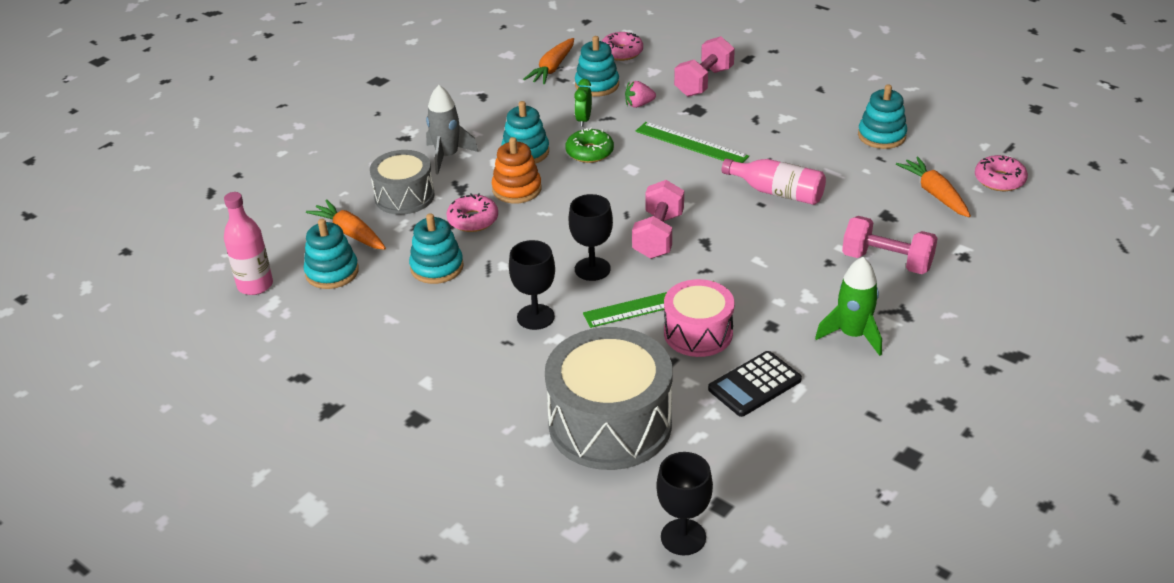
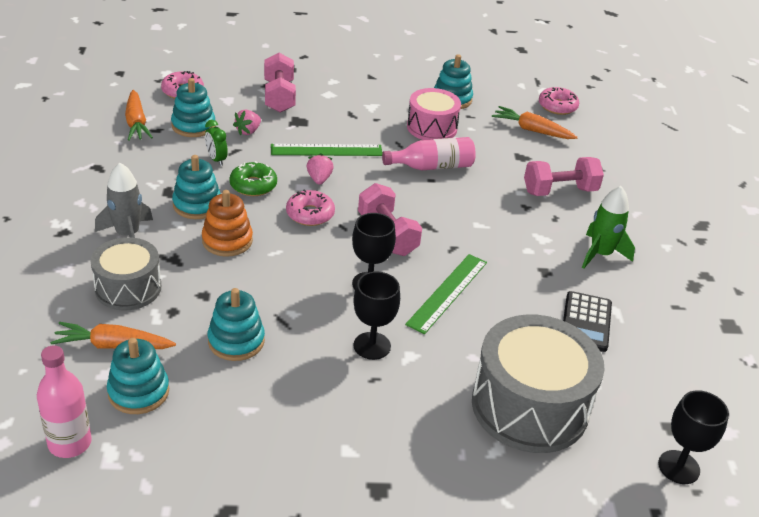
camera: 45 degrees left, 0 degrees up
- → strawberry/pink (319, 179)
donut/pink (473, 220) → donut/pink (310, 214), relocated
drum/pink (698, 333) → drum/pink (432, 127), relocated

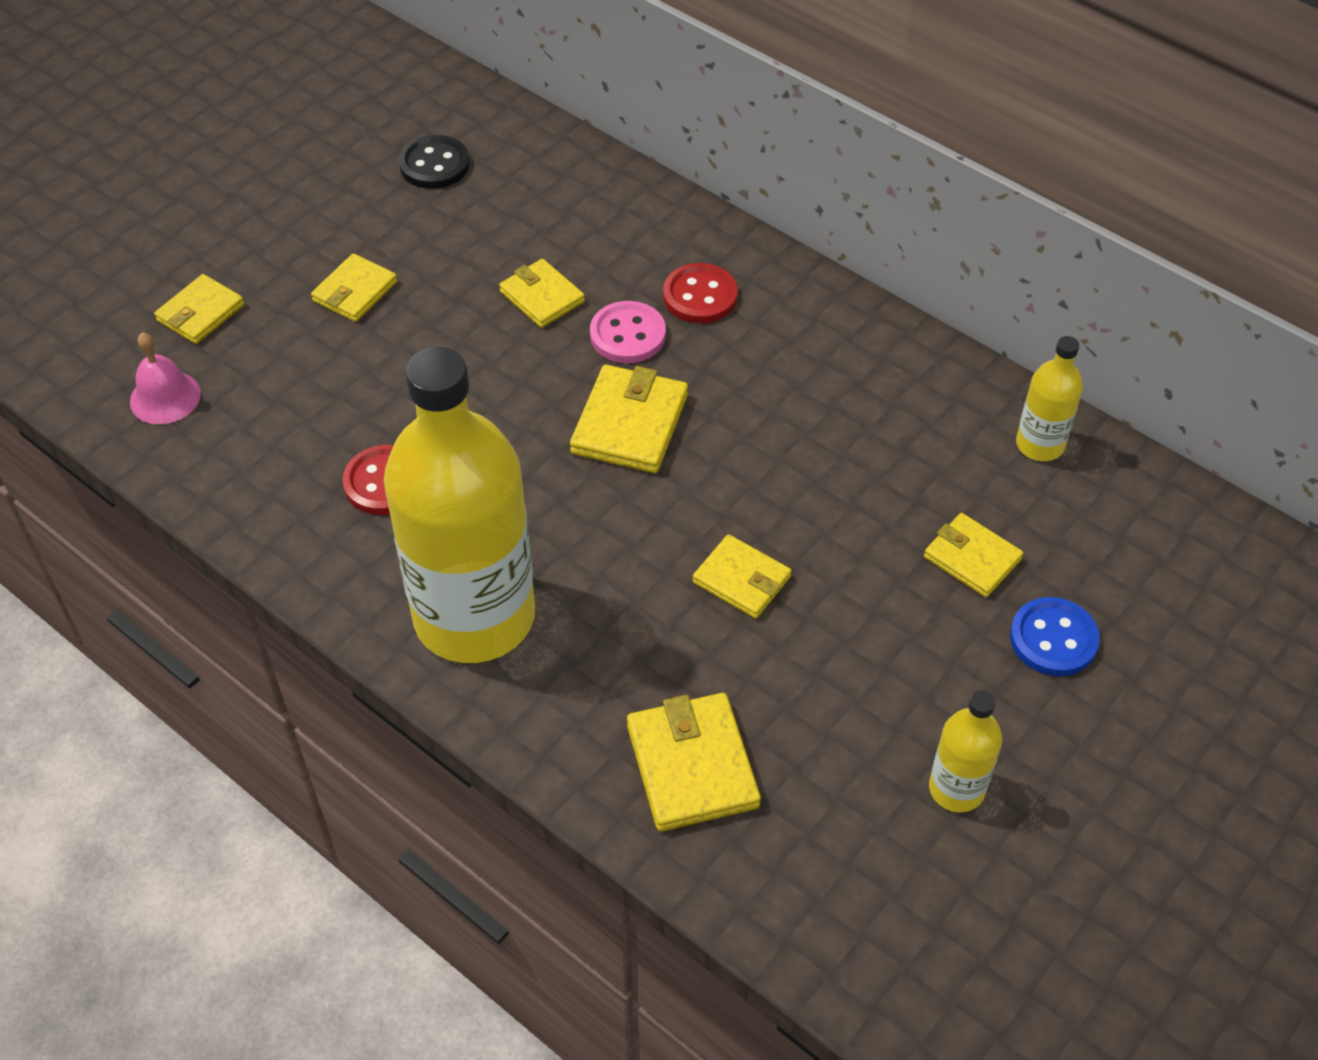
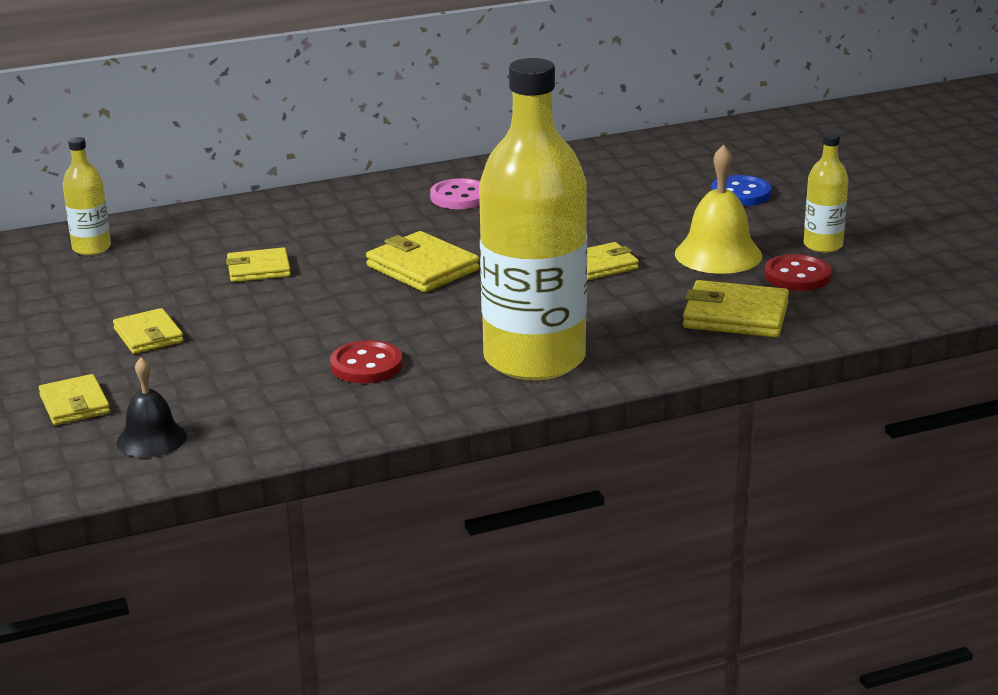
camera: 60 degrees left, 25 degrees down
button/black (434, 165) → -
wallet/yellow (972, 558) → -
- → bell/yellow (718, 254)
button/pink (627, 335) → button/pink (460, 197), relocated
button/red (700, 296) → button/red (797, 276), relocated
bottle/yellow (1040, 444) → bottle/yellow (91, 248), relocated
bell/pink (165, 397) → bell/black (151, 439)

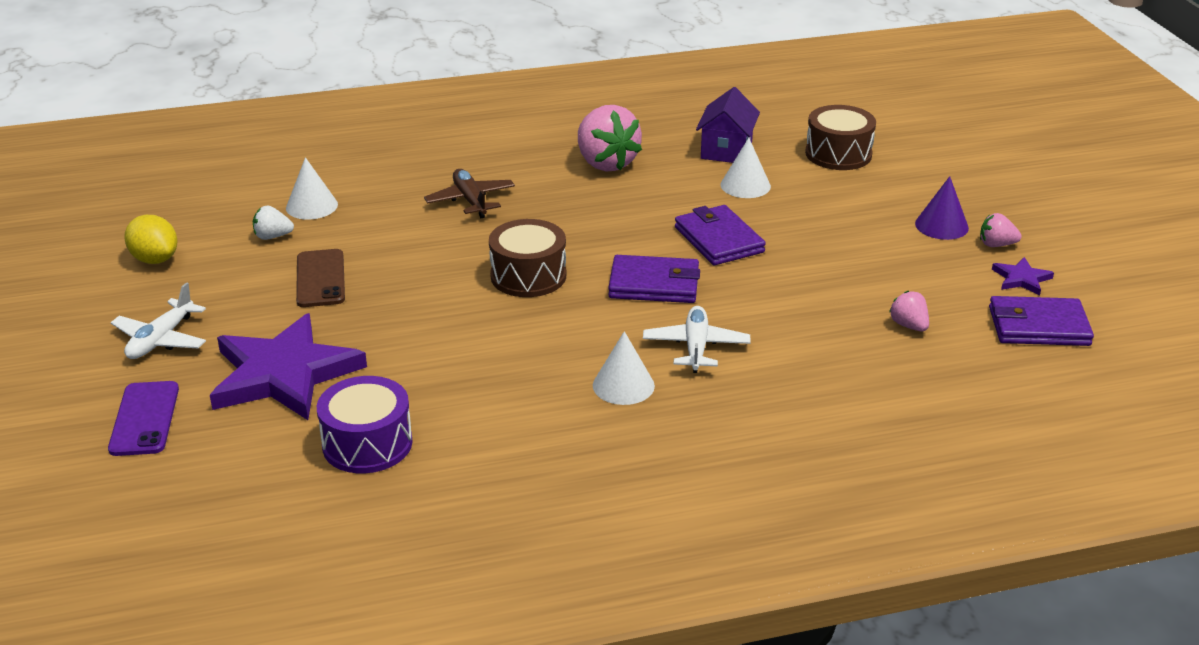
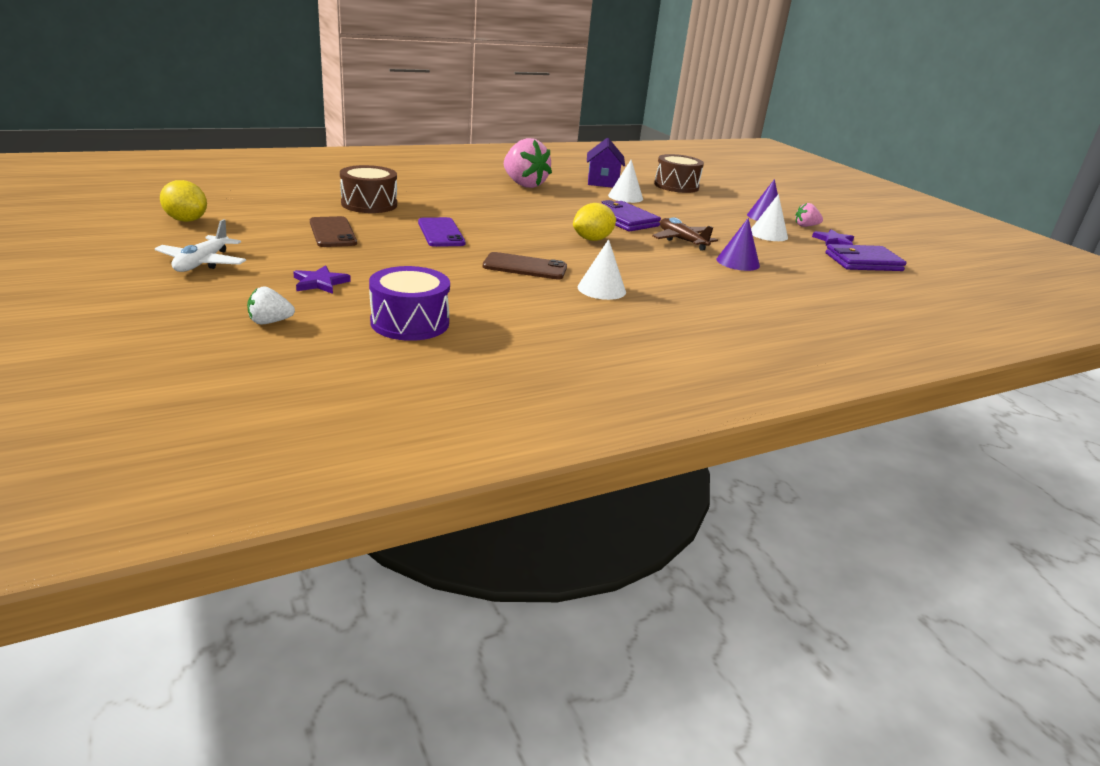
camera: 15 degrees left, 5 degrees down
plane/white (696, 347) → -
strawberry/pink (909, 325) → -
- → phone/brown (525, 267)
- → cone/purple (738, 262)
phone/purple (144, 419) → phone/purple (441, 233), relocated
strawberry/white (273, 236) → strawberry/white (270, 322), relocated
cone/white (311, 206) → cone/white (768, 234), relocated
plane/brown (470, 200) → plane/brown (682, 240), relocated
drum/brown (528, 276) → drum/brown (369, 204), relocated
wallet/purple (654, 284) → lemon/yellow (592, 239)
star/purple (284, 374) → star/purple (320, 283), x0.42

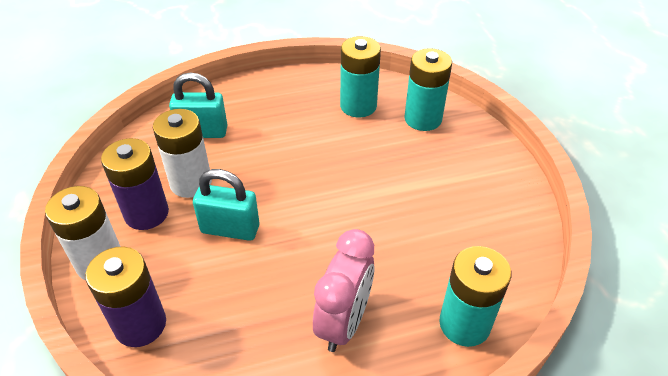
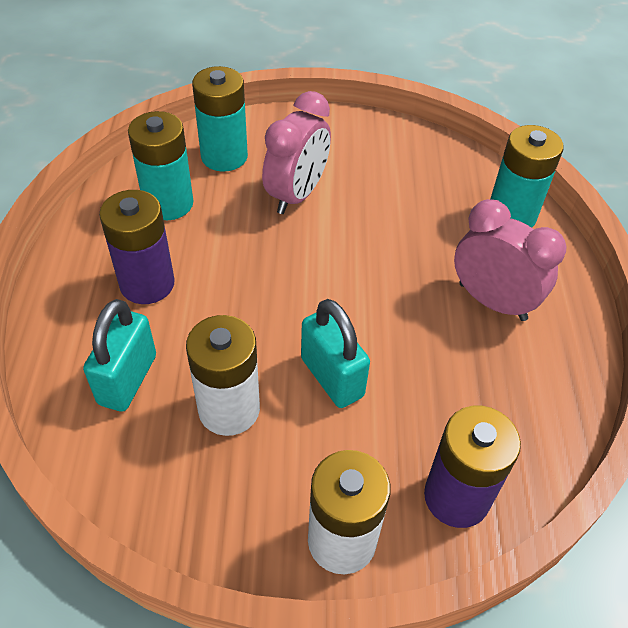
camera: 75 degrees left, 5 degrees up
- → clock/pink (297, 195)
battery/purple (146, 213) → battery/purple (147, 284), relocated
padlock/turquoise (230, 229) → padlock/turquoise (332, 377), 60 degrees counterclockwise

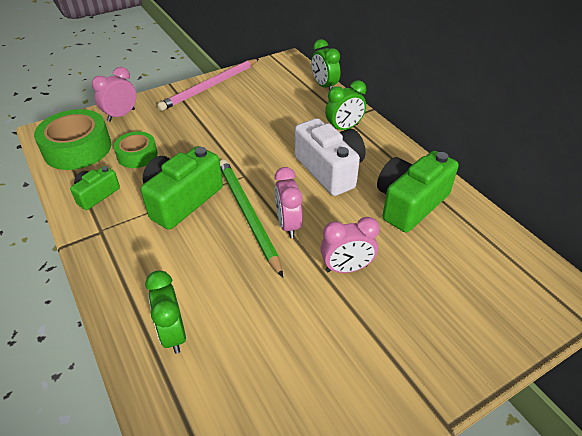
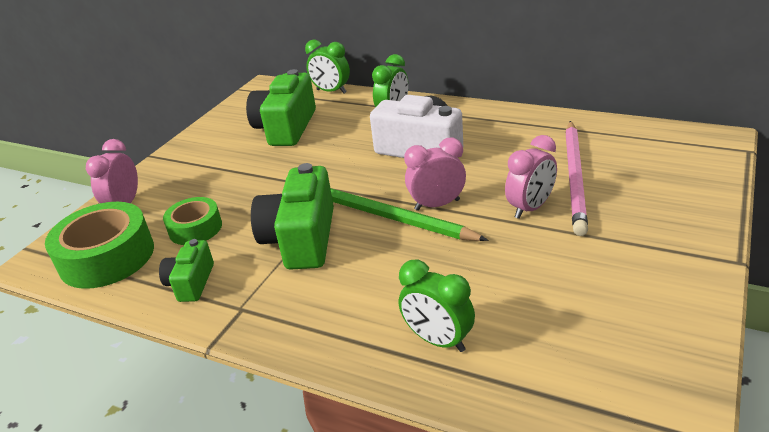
camera: 30 degrees left, 10 degrees down
pencil/pink (210, 86) → pencil/pink (575, 178), relocated
camera/green (410, 203) → camera/green (286, 128), relocated
clock/pink (288, 225) → clock/pink (437, 205), 120 degrees clockwise

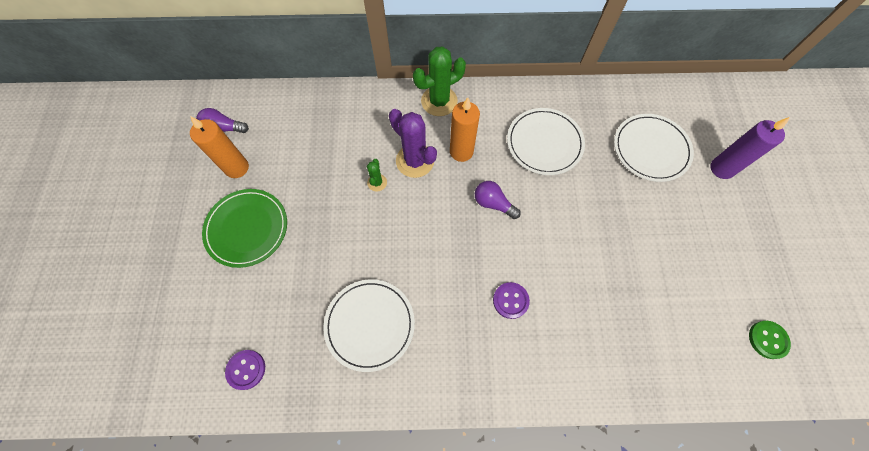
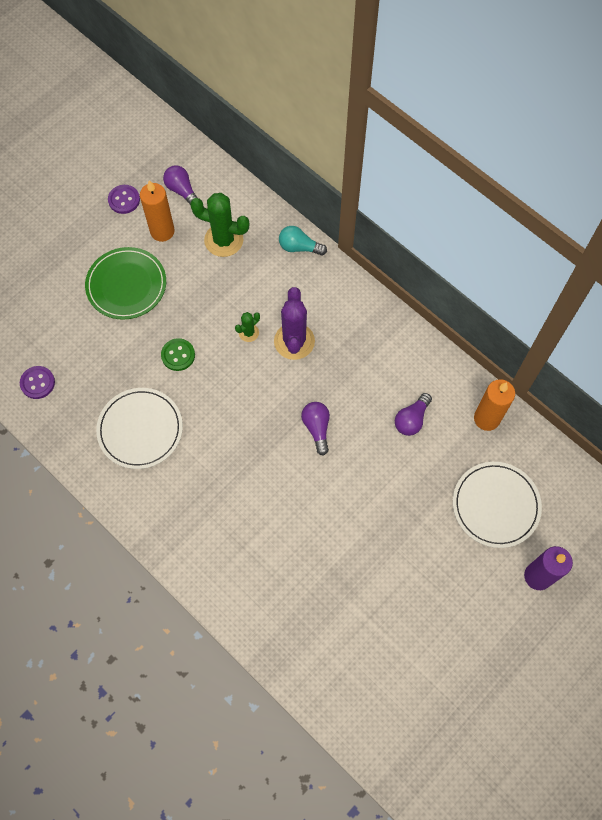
camera: 45 degrees right, 0 degrees up
- → light bulb/turquoise (299, 247)
cactus/green (439, 101) → cactus/green (223, 240), relocated
candle/orange (461, 151) → candle/orange (486, 418), relocated
button/purple (510, 300) → button/purple (124, 200), relocated
button/green (767, 339) → button/green (178, 355), relocated
plate/white (544, 143) → light bulb/purple (411, 419)

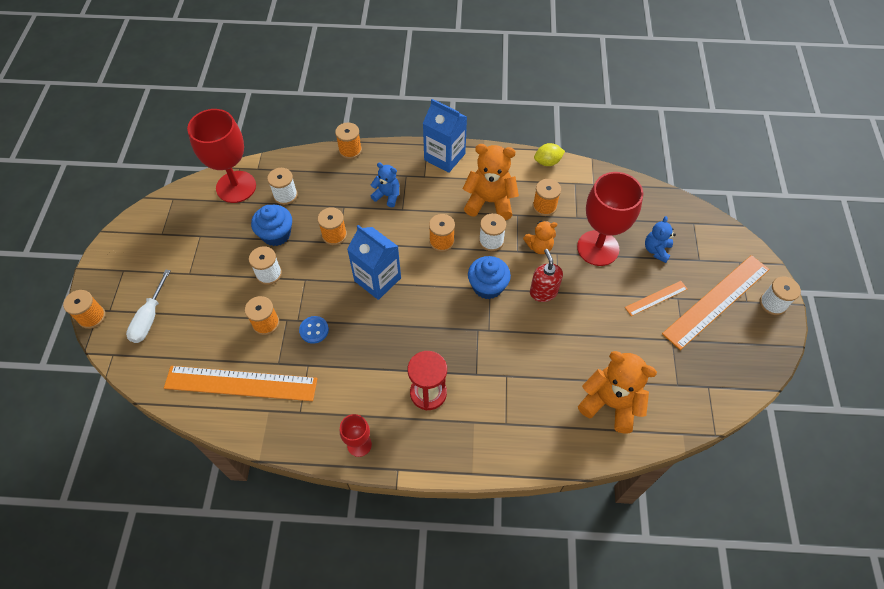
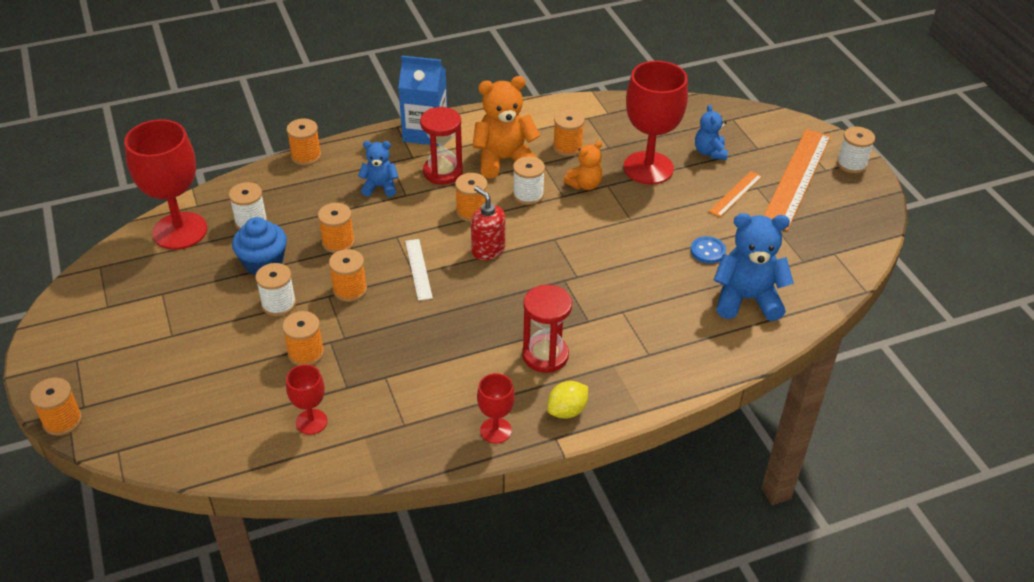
camera: 25 degrees left, 15 degrees down
screwdriver/white (149, 318) → -
cupcake/blue (487, 286) → -
- → spool/orange (350, 290)
- → hourglass/red (443, 172)
button/blue (314, 330) → button/blue (708, 251), relocated
soap dispenser/red (543, 292) → soap dispenser/red (488, 250), relocated
lemon/yellow (547, 162) → lemon/yellow (567, 411), relocated
ruler/orange (241, 383) → goblet/red (311, 422)
carton/blue (377, 279) → ruler/white (418, 269)
teddy bear/orange (610, 403) → teddy bear/blue (747, 299)

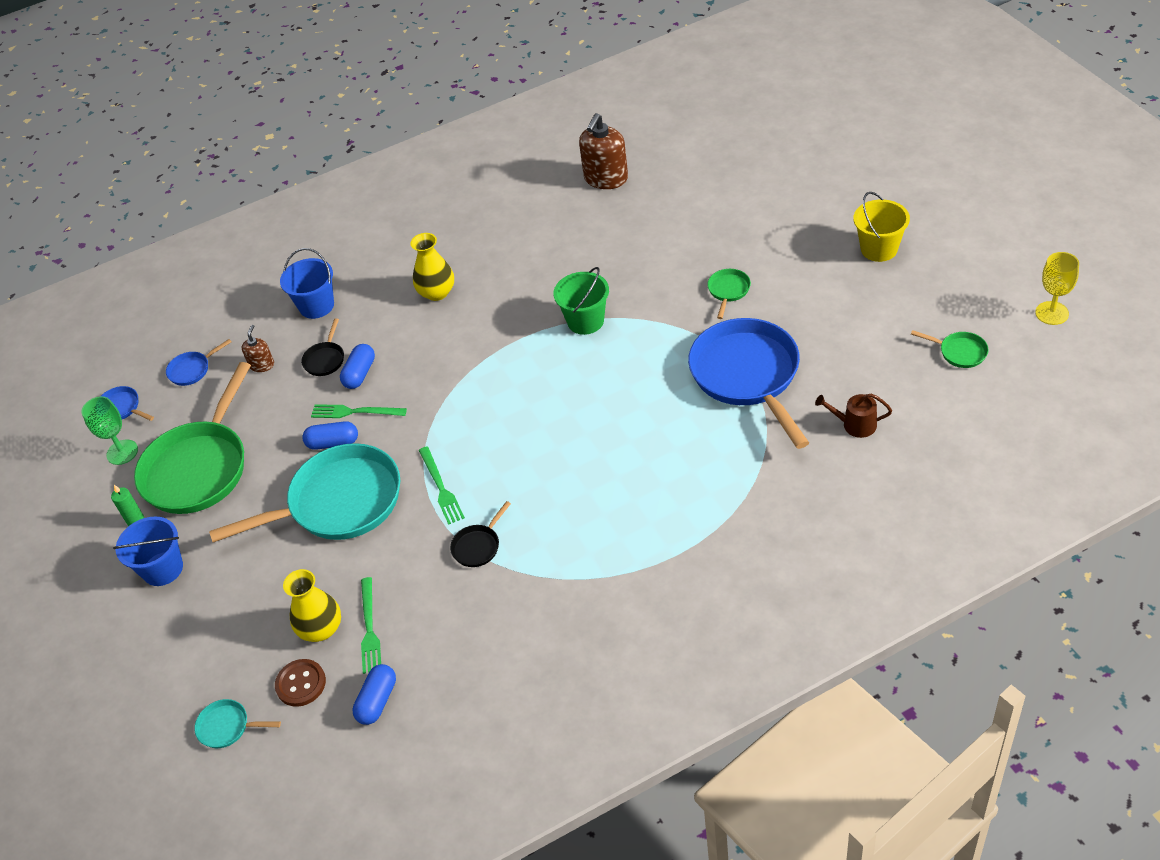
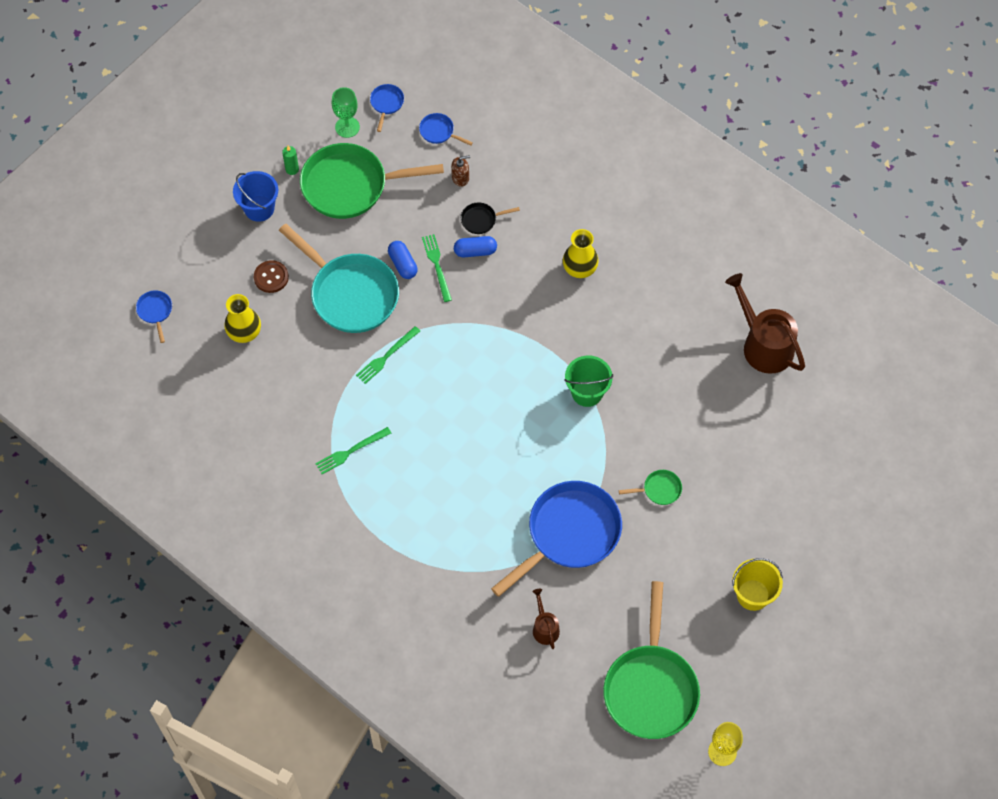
camera: 60 degrees right, 15 degrees up
bucket/blue (316, 306) → -
capsule/blue (377, 701) → -
pan/black (478, 546) → -
button/brown (301, 684) → button/brown (271, 277), relocated
fork/green (369, 628) → fork/green (351, 451), relocated
soap dispenser/brown (606, 178) → watering can/brown (763, 345)
pan/turquoise (227, 727) → pan/blue (155, 311)
pan/green (959, 352) → pan/green (650, 688), x2.42

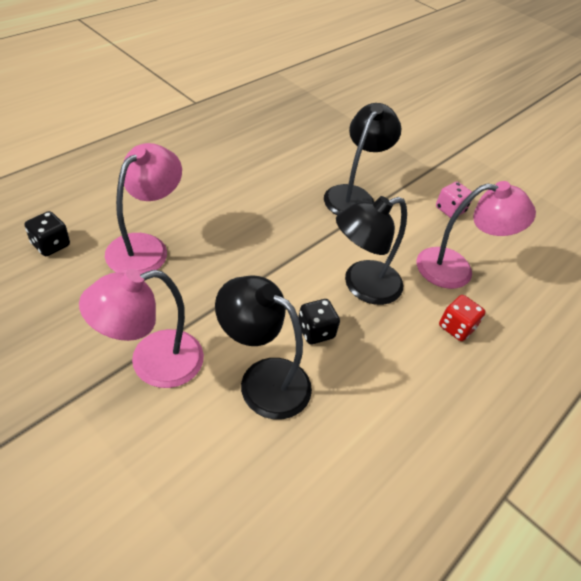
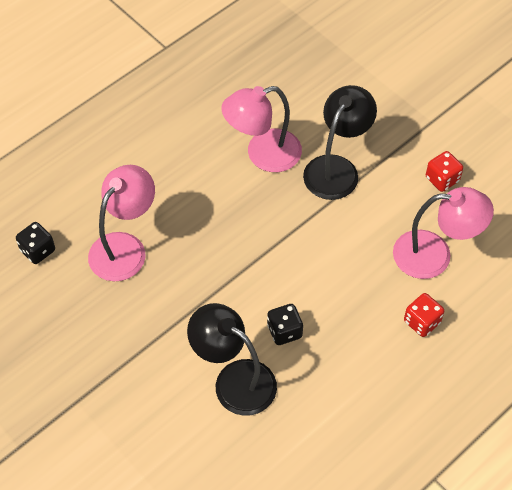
camera: 10 degrees right, 10 degrees up
lamp/black (362, 286) → -
lamp/pink (152, 363) → lamp/pink (263, 154), relocated
dice/pink (450, 210) → dice/red (442, 179)

